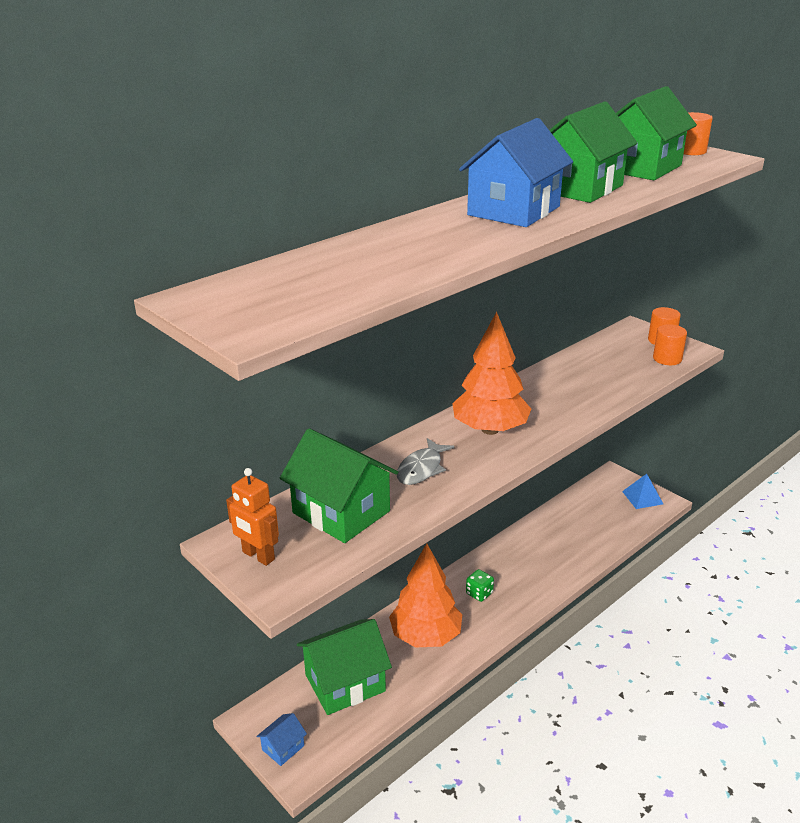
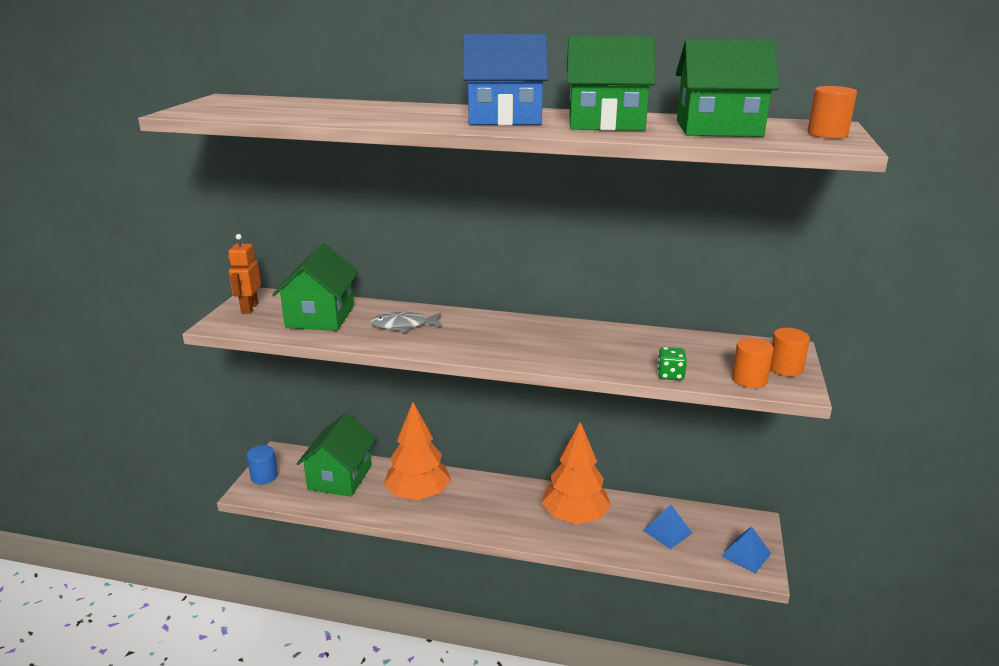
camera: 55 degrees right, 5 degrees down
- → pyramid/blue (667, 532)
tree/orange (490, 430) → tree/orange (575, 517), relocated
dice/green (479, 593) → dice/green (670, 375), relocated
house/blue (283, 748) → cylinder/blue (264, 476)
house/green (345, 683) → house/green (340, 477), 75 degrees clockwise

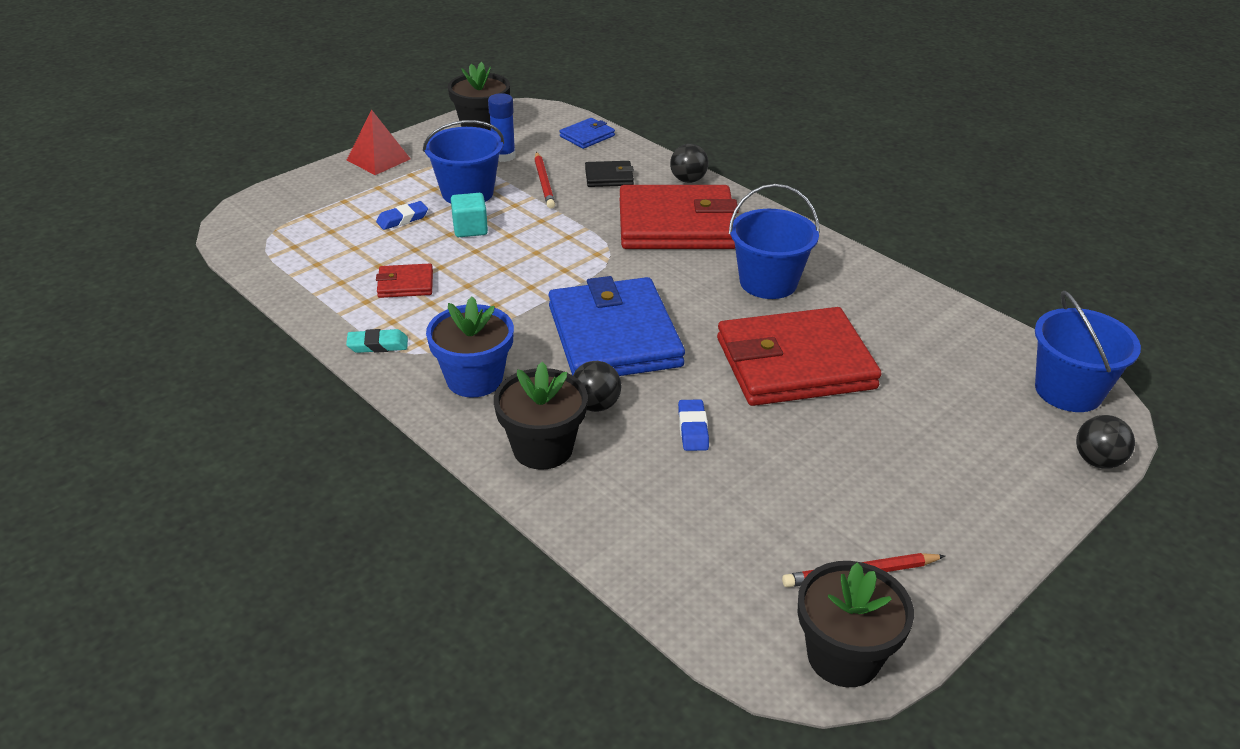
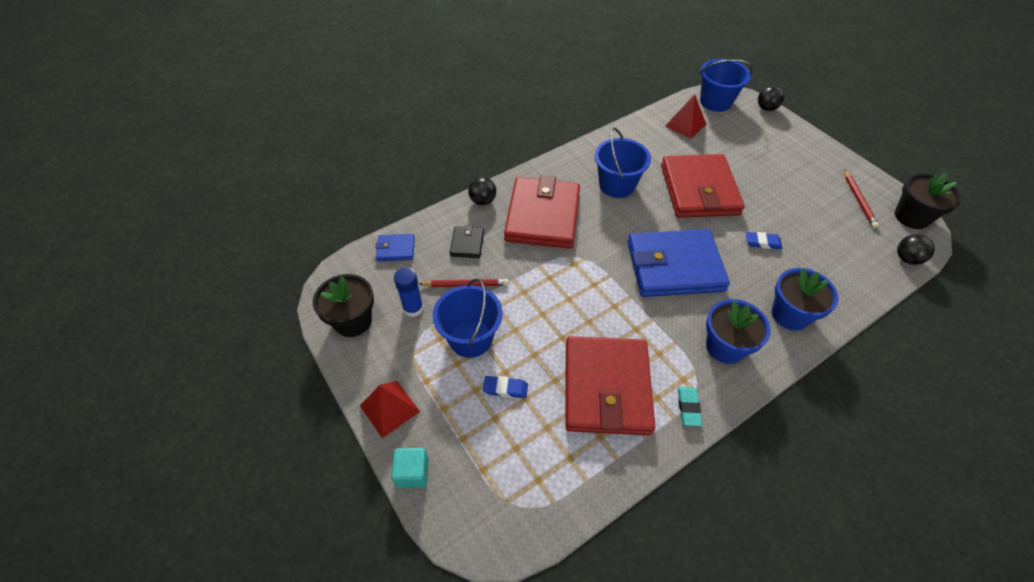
camera: 80 degrees left, 15 degrees up
- → pyramid/red (685, 125)
cube/turquoise (470, 229) → cube/turquoise (412, 473), relocated
ball/black (596, 405) → ball/black (907, 259), relocated
flower pot/black (542, 448) → flower pot/blue (790, 314)
eraser/blue (402, 219) → eraser/blue (505, 388), 60 degrees counterclockwise
wallet/blue (587, 136) → wallet/blue (396, 249), 60 degrees counterclockwise
wallet/red (405, 284) → wallet/red (606, 387), x2.30

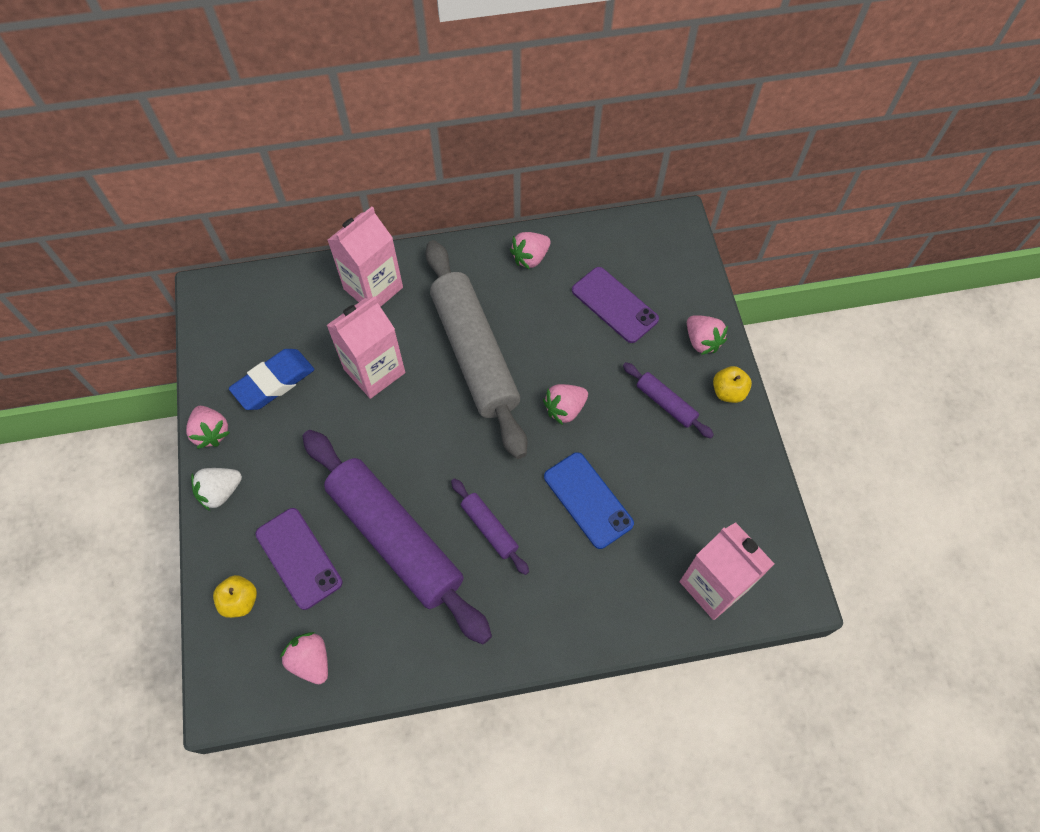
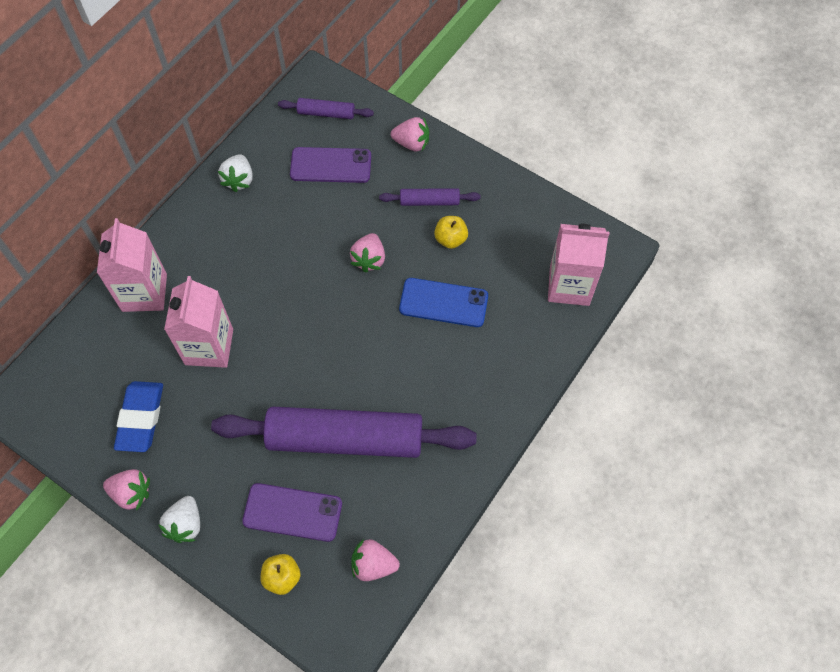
camera: 45 degrees left, 0 degrees up
rolling pin/grey (475, 354) → -
rolling pin/purple (489, 528) → rolling pin/purple (326, 113), relocated
apple/yellow (728, 392) → apple/yellow (450, 239), relocated
strawberry/pink (530, 258) → strawberry/white (239, 180)

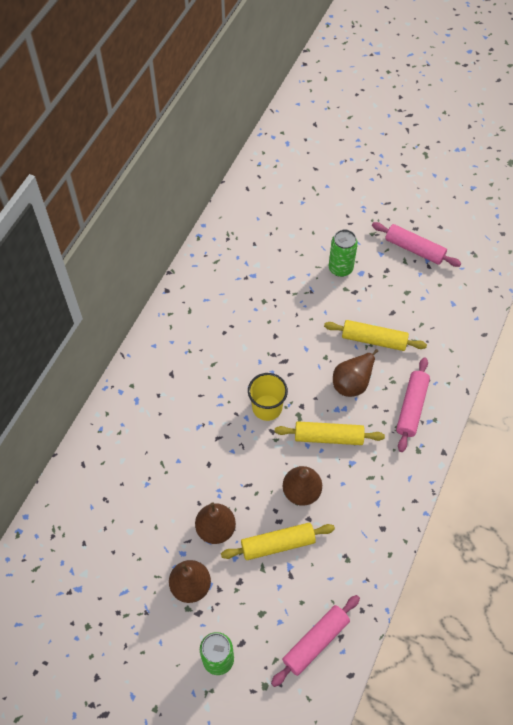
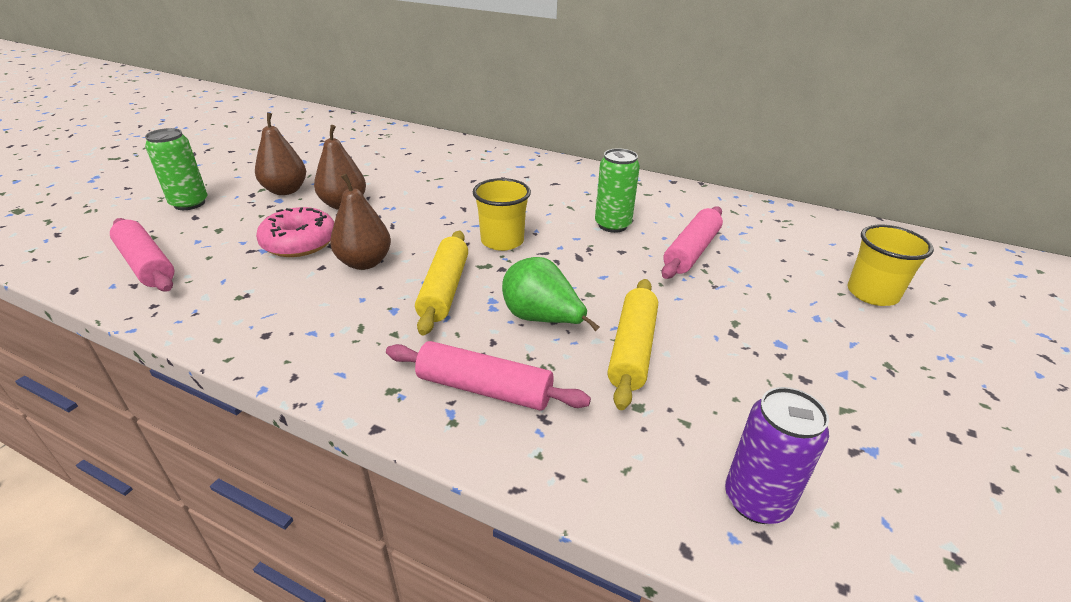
camera: 90 degrees right, 25 degrees down
- → can/purple (756, 500)
- → cup/yellow (872, 294)
can/green (340, 268) → can/green (612, 225), relocated
rolling pin/pink (414, 249) → rolling pin/pink (691, 251), relocated
rolling pin/yellow (278, 544) → donut/pink (299, 242)
pear/brown (353, 382) → pear/green (542, 319)

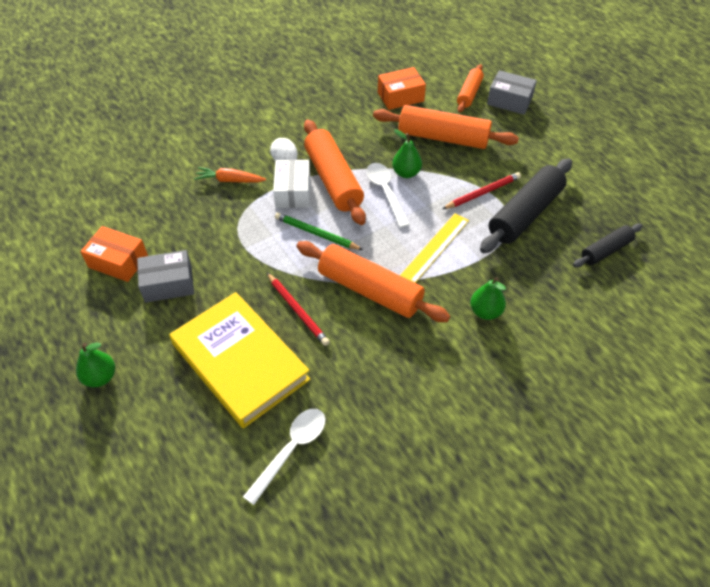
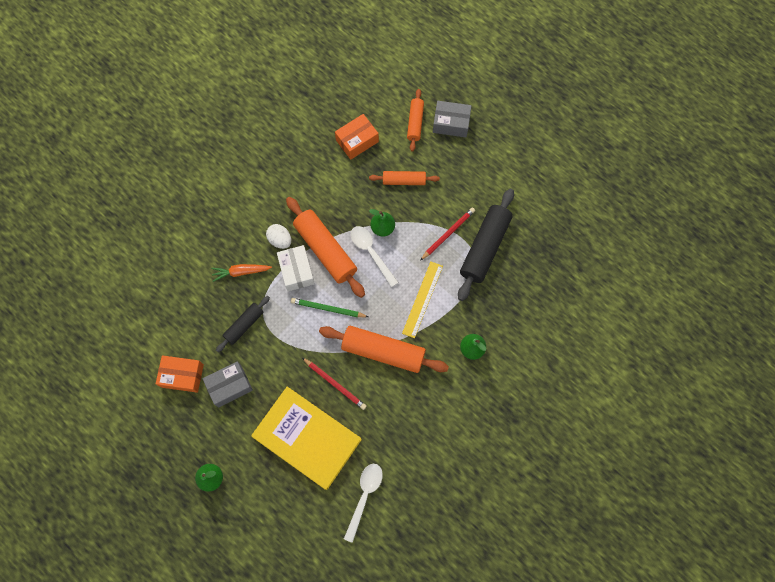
camera: 15 degrees left, 20 degrees up
rolling pin/black (606, 251) → rolling pin/black (244, 325), relocated
rolling pin/orange (443, 137) → rolling pin/orange (404, 180), x0.56

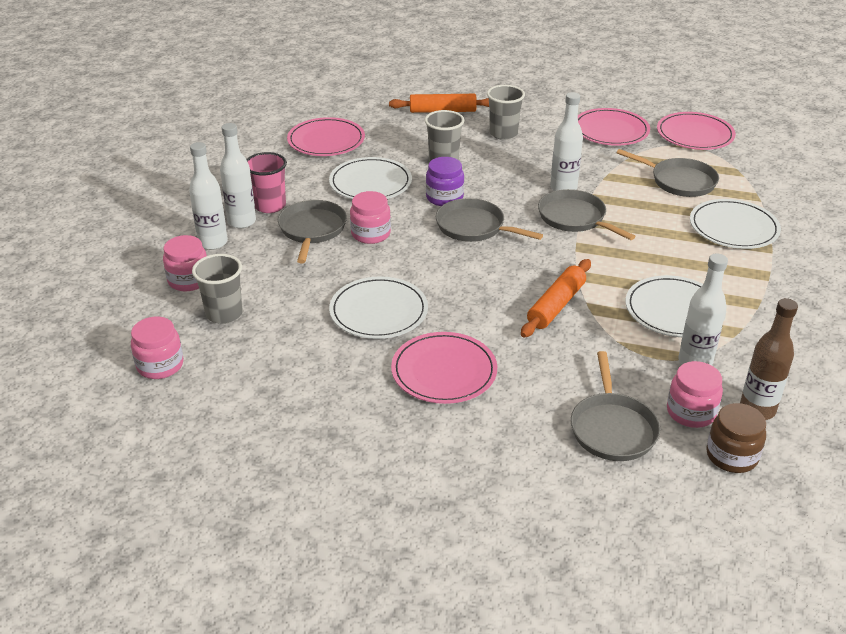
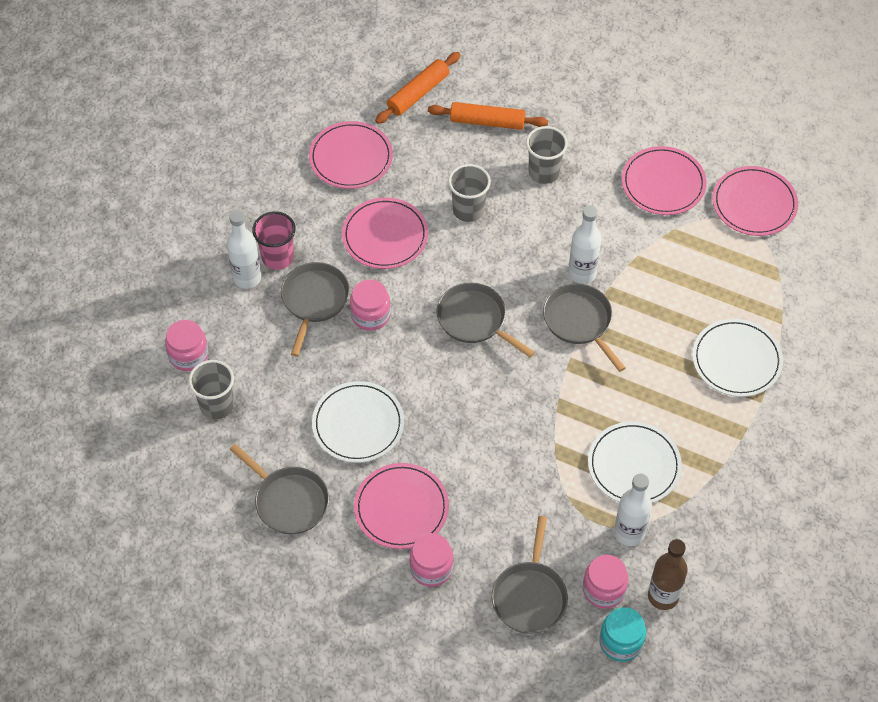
camera: 10 degrees right, 20 degrees up
bottle/white (213, 243) → -
jar/purple (444, 197) → -
jar/pink (160, 365) → jar/pink (431, 568), relocated
rolling pin/orange (556, 305) → rolling pin/orange (418, 93), relocated
pan/grey (679, 181) → pan/grey (288, 501), relocated
plate/white (370, 183) → plate/pink (385, 236)
jar/brown (731, 456) → jar/turquoise (621, 642)

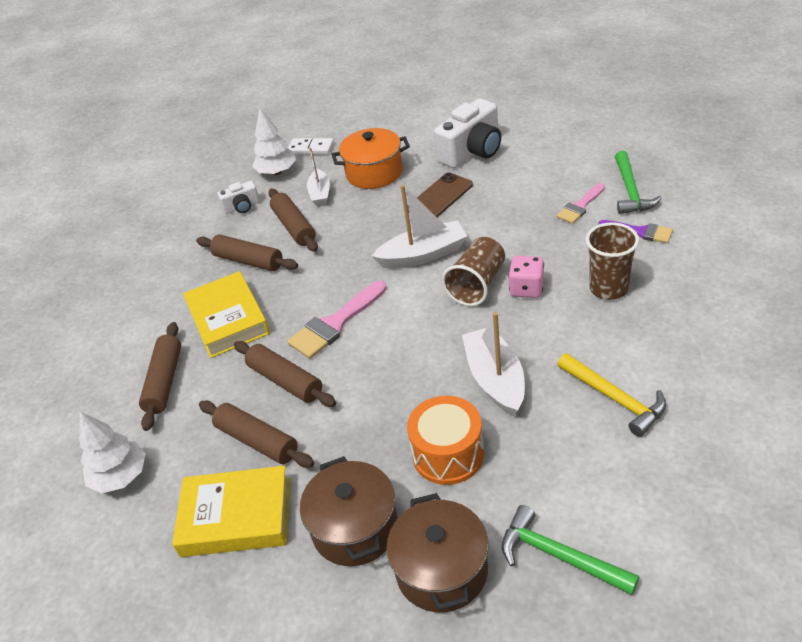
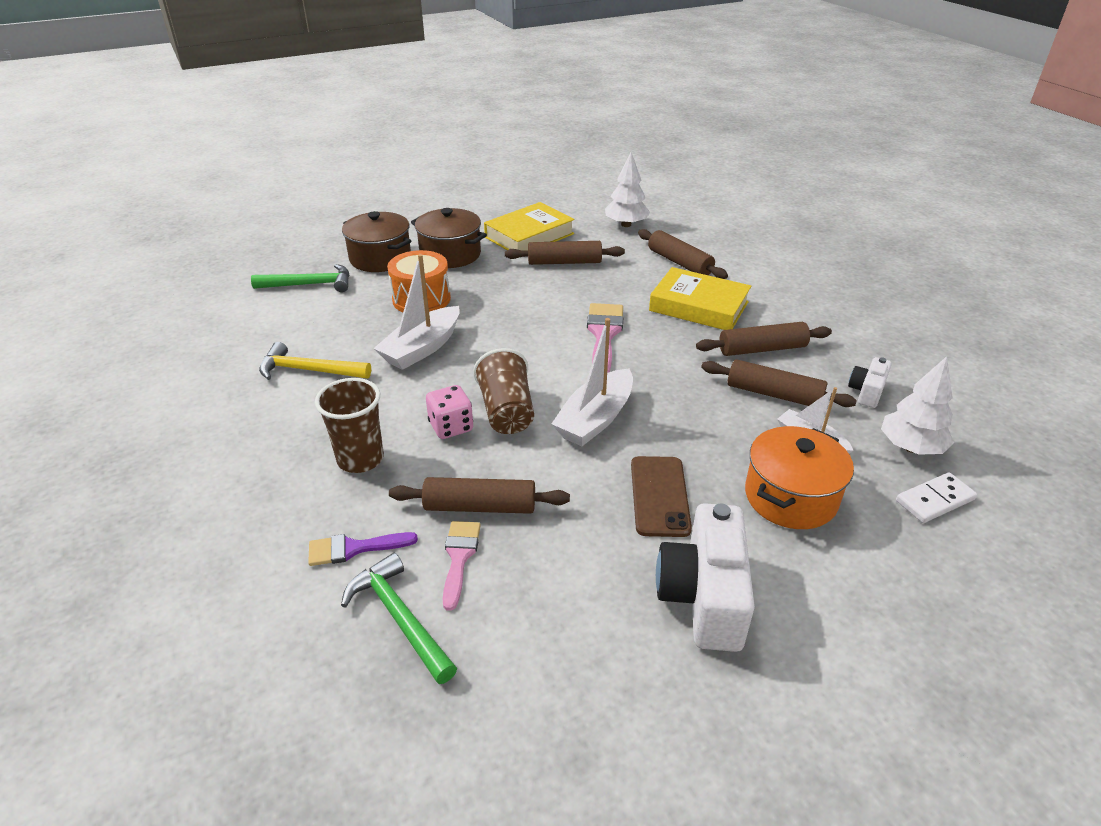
camera: 135 degrees right, 5 degrees down
rolling pin/brown (285, 381) → rolling pin/brown (480, 506), relocated
boat/white (495, 379) → boat/white (422, 348), 90 degrees clockwise

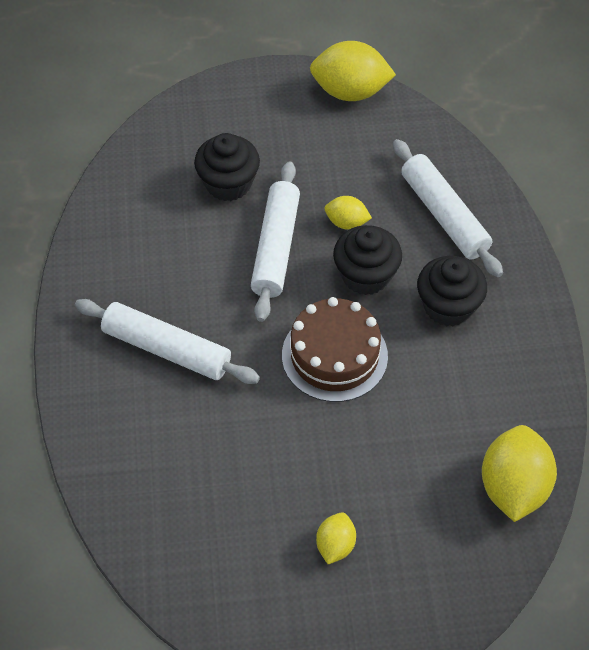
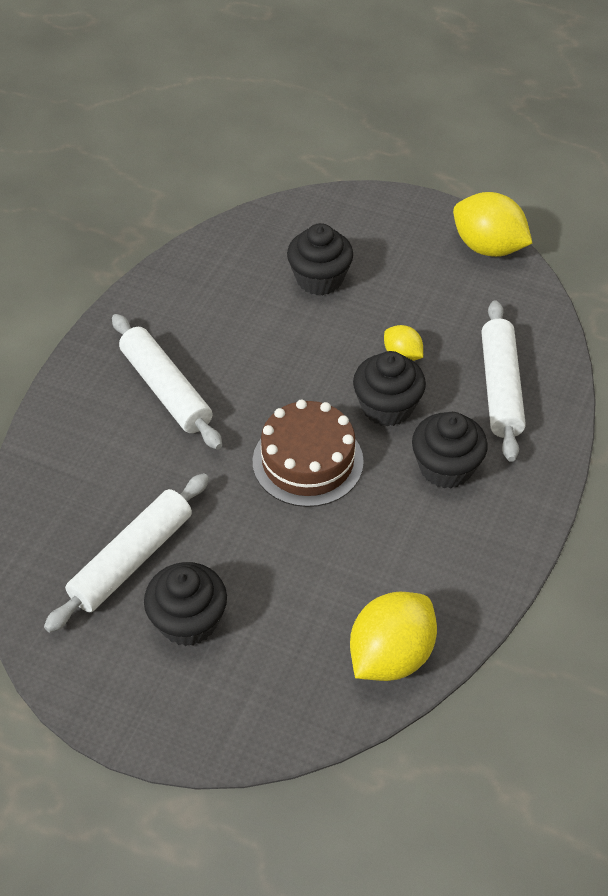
camera: 30 degrees right, 5 degrees down
rolling pin/white (275, 247) → rolling pin/white (131, 559), relocated
lemon/yellow (335, 545) → cupcake/black (188, 621)

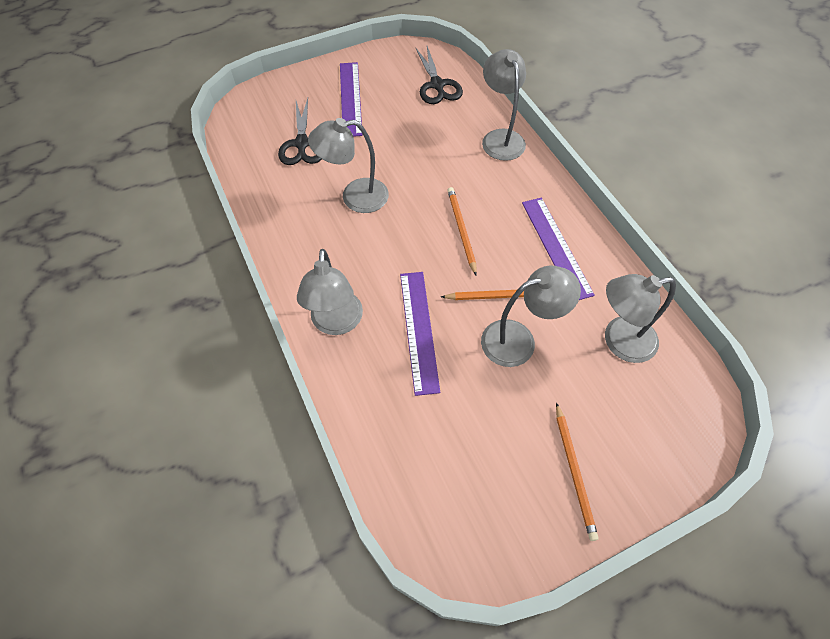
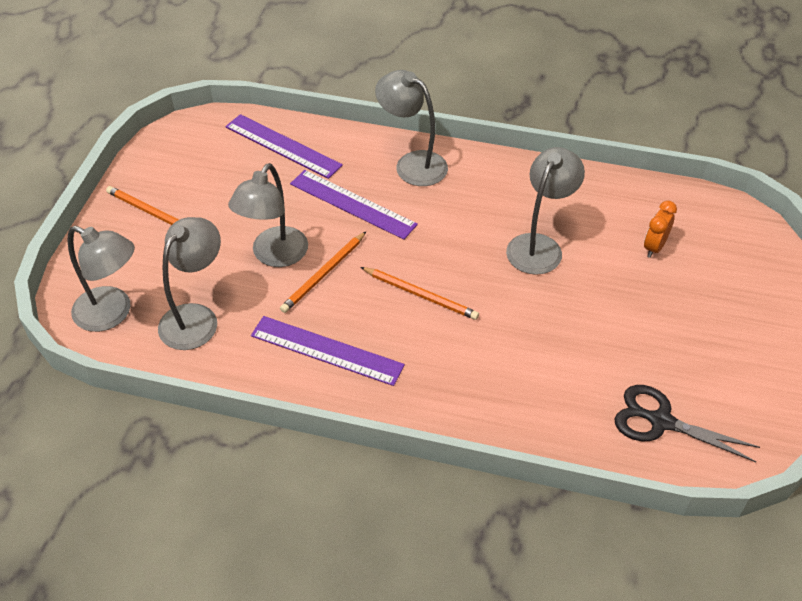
camera: 130 degrees right, 10 degrees down
ruler/purple (350, 98) → ruler/purple (283, 146), relocated
lamp/grey (500, 138) → lamp/grey (112, 314), relocated
scissors/black (302, 143) → clock/orange (654, 247)

